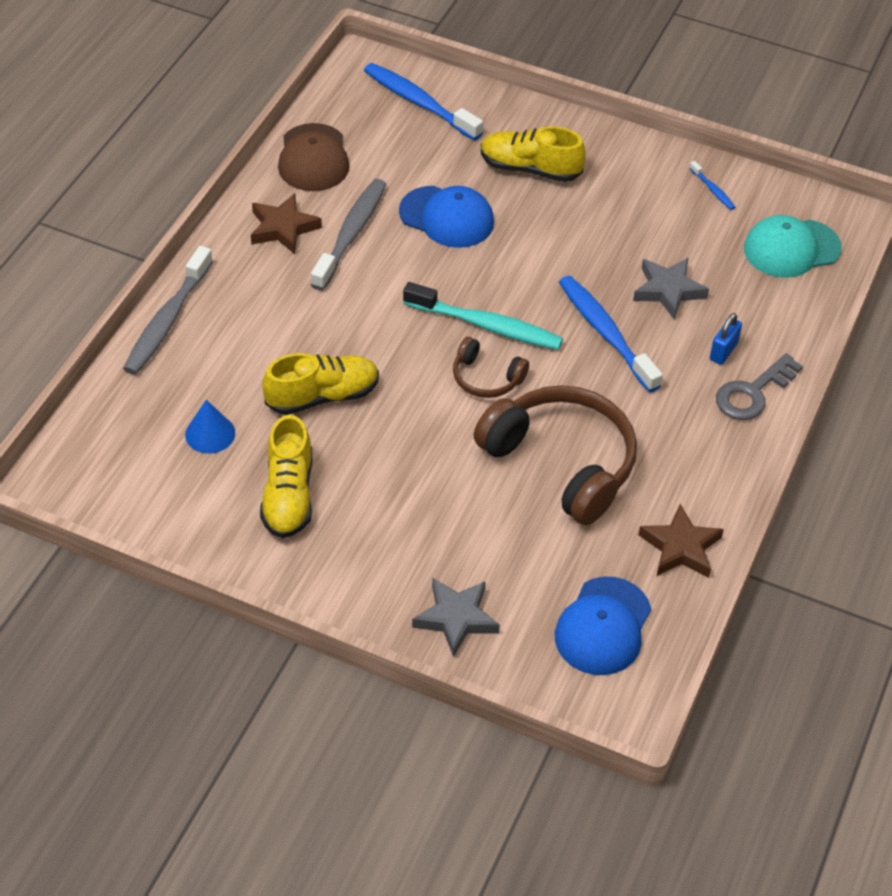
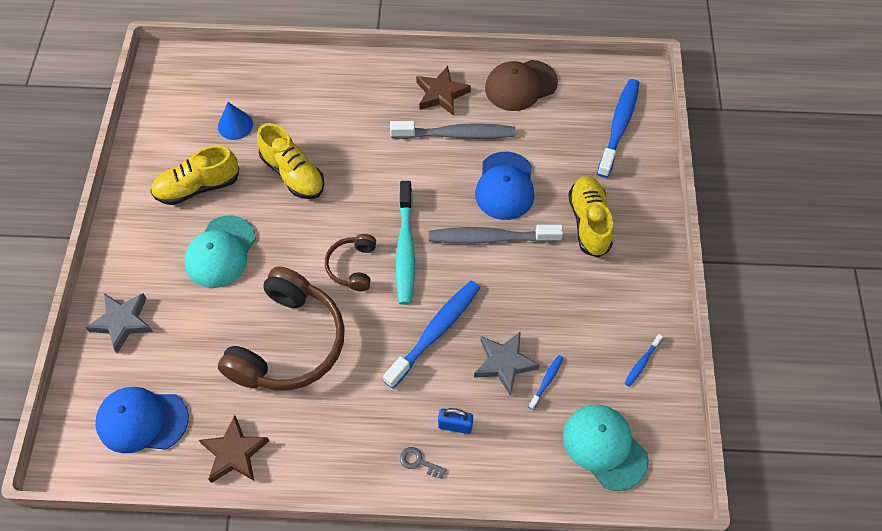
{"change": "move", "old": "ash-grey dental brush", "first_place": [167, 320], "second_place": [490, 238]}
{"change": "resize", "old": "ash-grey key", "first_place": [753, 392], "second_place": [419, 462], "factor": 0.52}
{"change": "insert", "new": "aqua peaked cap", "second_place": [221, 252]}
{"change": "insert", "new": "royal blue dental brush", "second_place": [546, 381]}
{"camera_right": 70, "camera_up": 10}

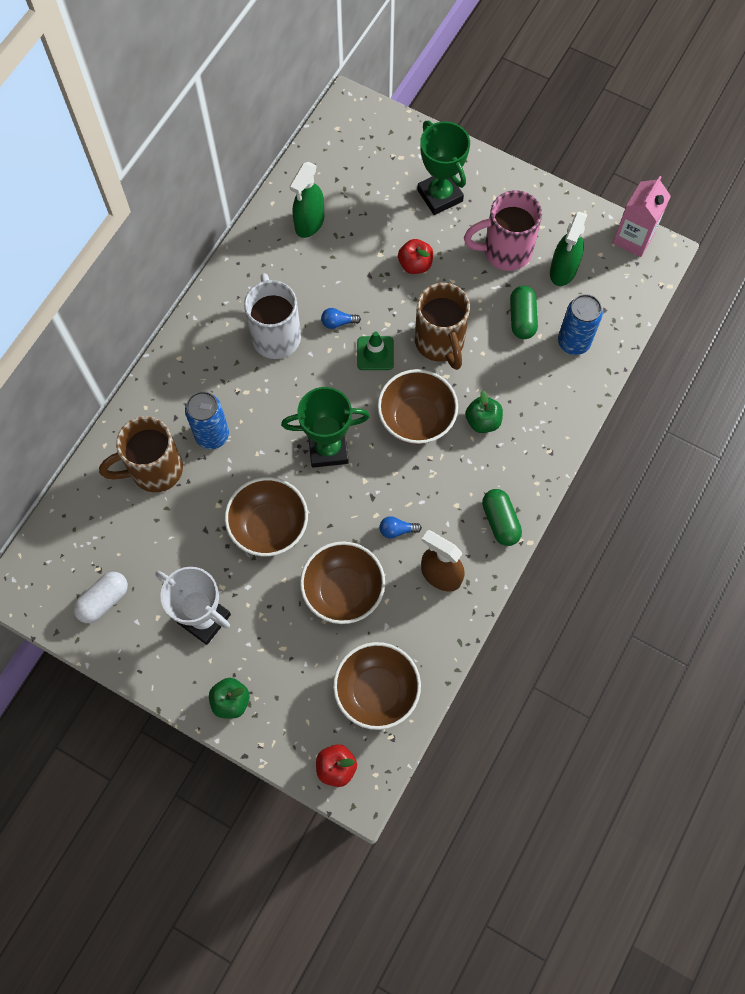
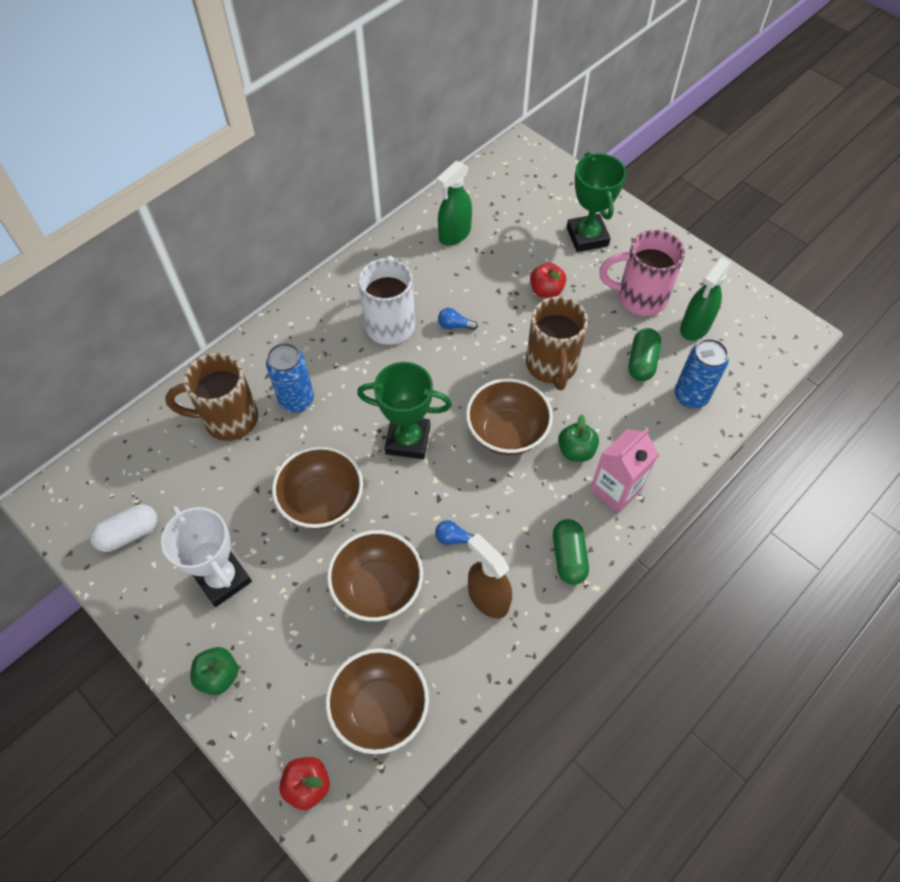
{"change": "move", "old": "pink carton", "first_place": [633, 238], "second_place": [615, 490]}
{"change": "delete", "old": "emerald safety cone", "first_place": [375, 353]}
{"camera_right": 15, "camera_up": -10}

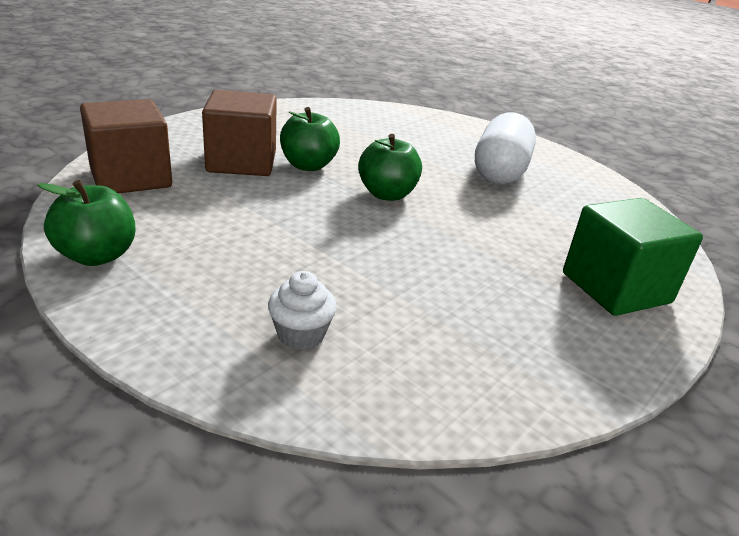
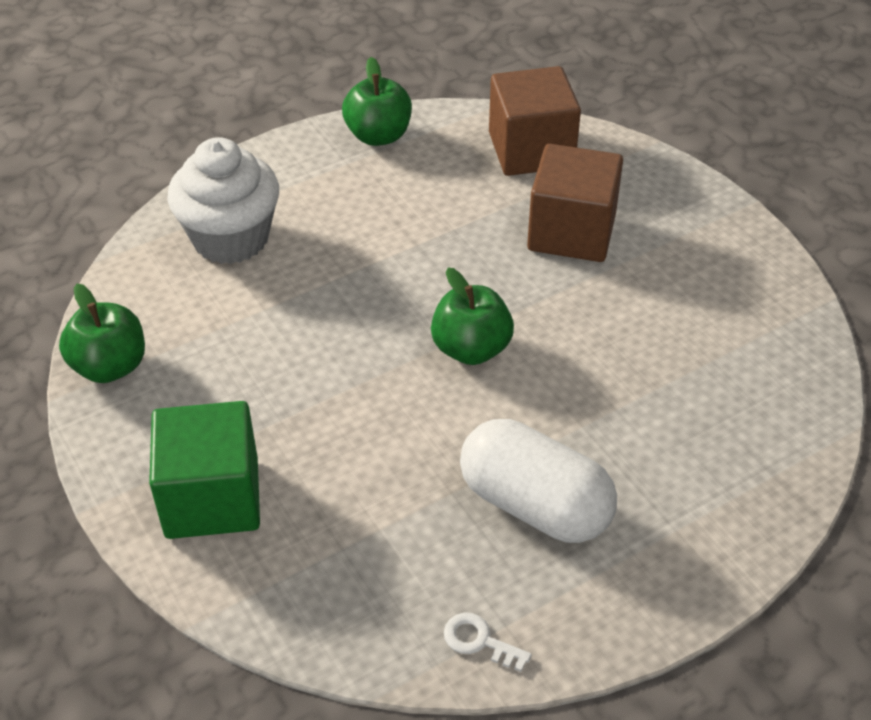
{"change": "move", "old": "emerald apple", "first_place": [308, 165], "second_place": [110, 366]}
{"change": "resize", "old": "snow-white fairy cake", "first_place": [301, 335], "second_place": [231, 238], "factor": 1.99}
{"change": "insert", "new": "snow-white key", "second_place": [479, 641]}
{"camera_right": 110, "camera_up": 15}

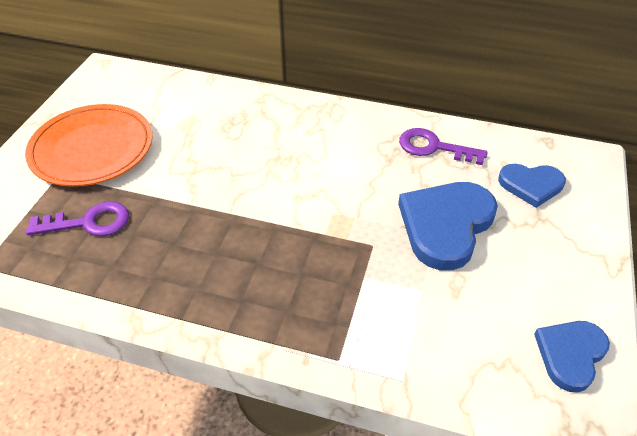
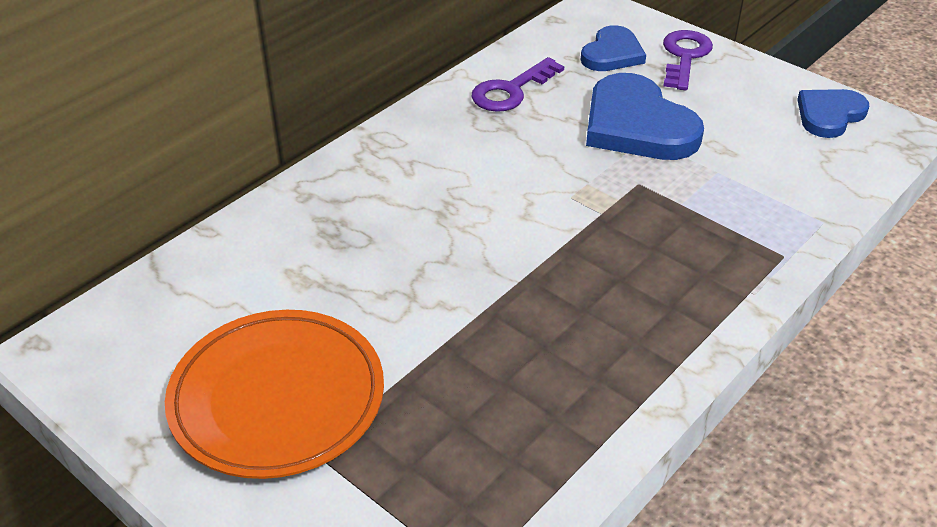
{"change": "move", "old": "purple key", "first_place": [89, 222], "second_place": [684, 56]}
{"change": "rotate", "old": "royal blue heart", "first_place": [570, 354], "second_place": [829, 115], "degrees": 75}
{"camera_right": -65, "camera_up": -5}

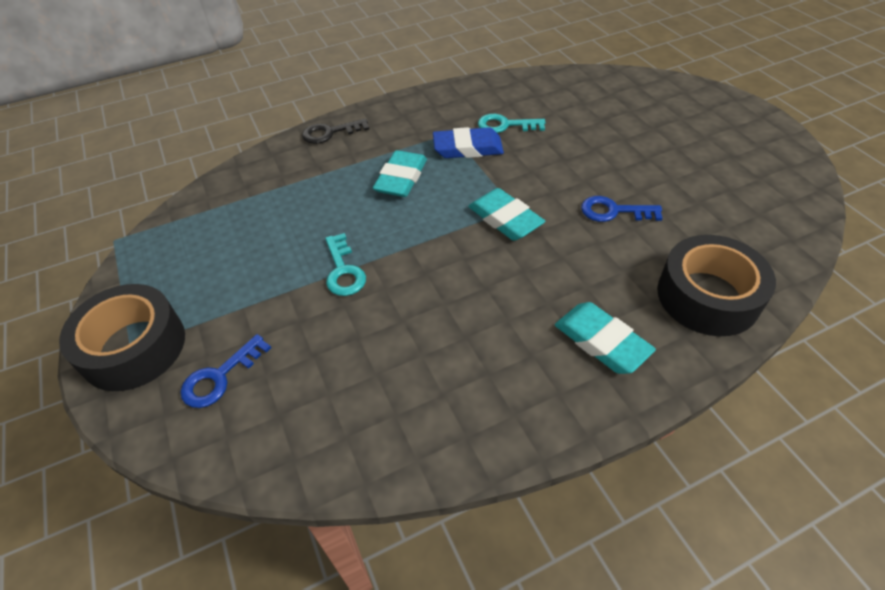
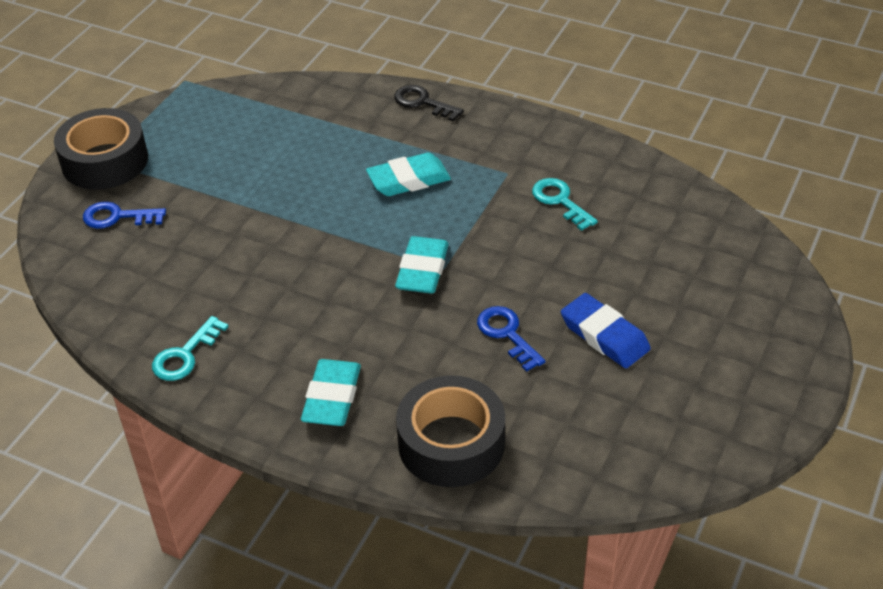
{"change": "move", "old": "royal blue pencil eraser", "first_place": [468, 148], "second_place": [604, 335]}
{"change": "move", "old": "aqua key", "first_place": [343, 270], "second_place": [185, 355]}
{"camera_right": 50, "camera_up": -5}

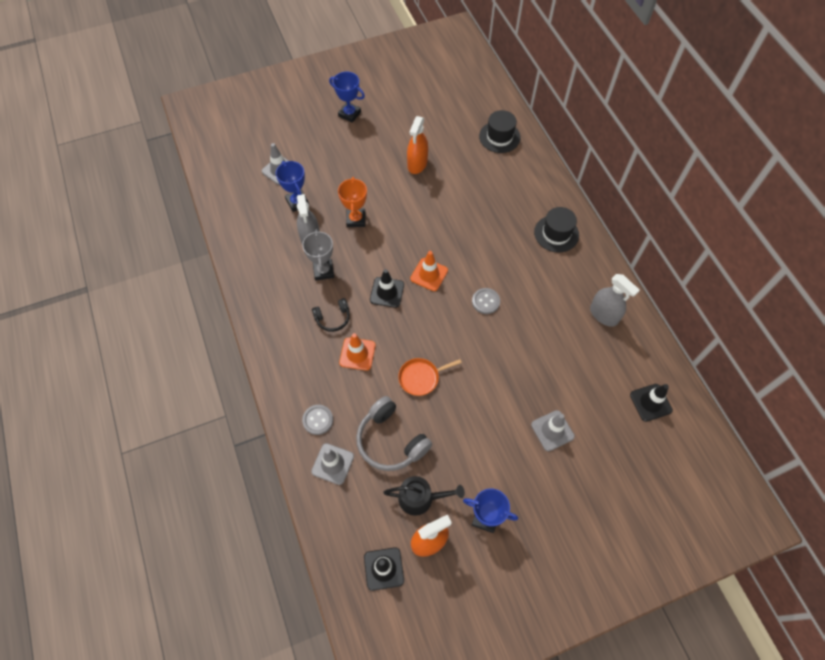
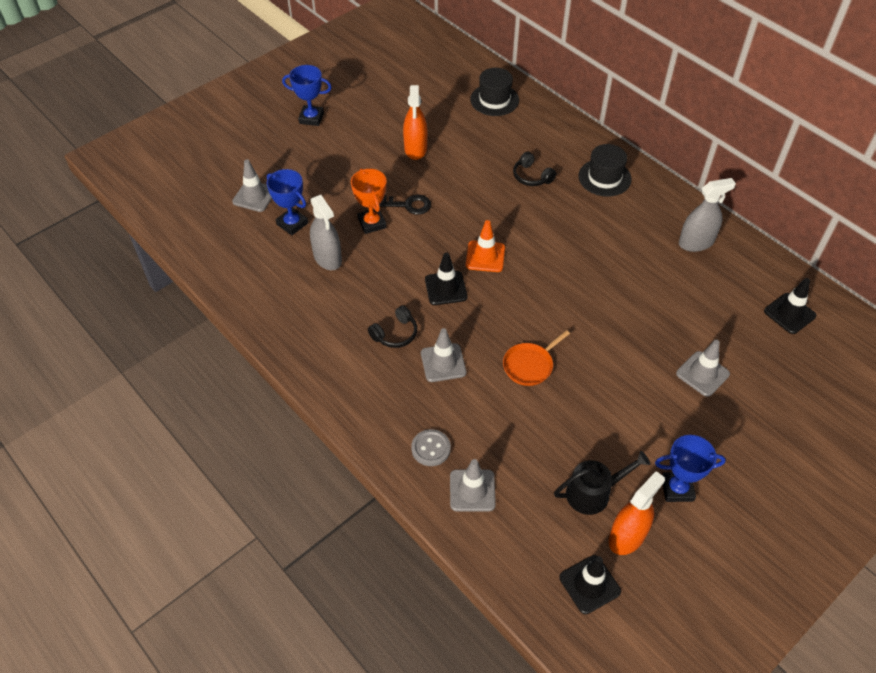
{"change": "delete", "old": "ash-grey trophy", "first_place": [323, 271]}
{"change": "rotate", "old": "ash-grey spray cleaner", "first_place": [603, 315], "second_place": [696, 242], "degrees": -45}
{"change": "delete", "old": "ash-grey sewing button", "first_place": [485, 301]}
{"change": "recolor", "old": "bright orange safety cone", "new": "ash-grey safety cone", "first_place": [357, 354], "second_place": [443, 363]}
{"change": "delete", "old": "ash-grey over-ear headphones", "first_place": [391, 440]}
{"change": "insert", "new": "black over-ear headphones", "second_place": [531, 176]}
{"change": "insert", "new": "black key", "second_place": [407, 205]}
{"camera_right": -20, "camera_up": -10}

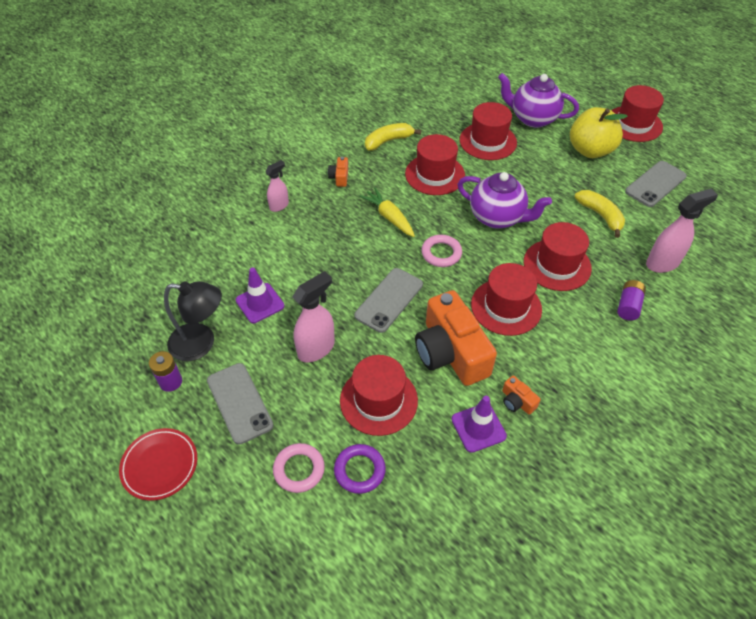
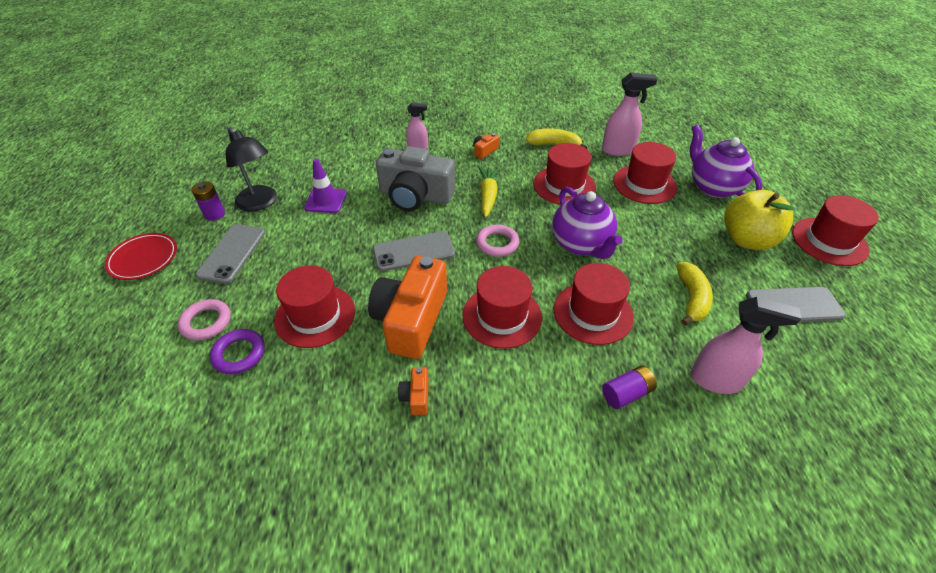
{"change": "move", "old": "pink spray cleaner", "first_place": [316, 348], "second_place": [618, 150]}
{"change": "delete", "old": "purple safety cone", "first_place": [478, 427]}
{"change": "insert", "new": "ash-grey photo camera", "second_place": [415, 195]}
{"camera_right": 40, "camera_up": -5}

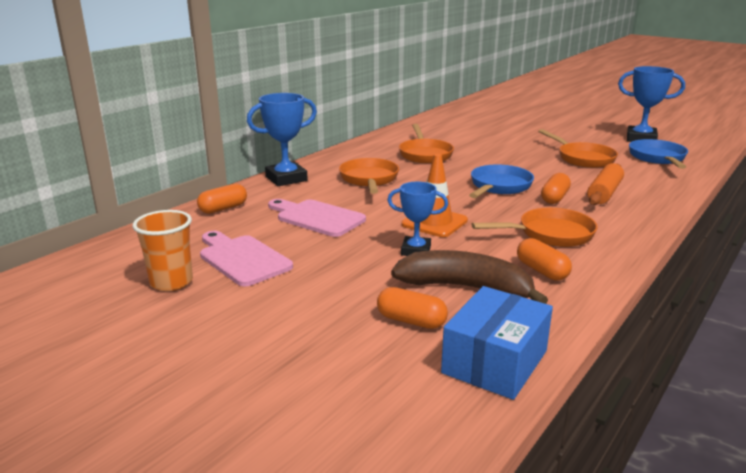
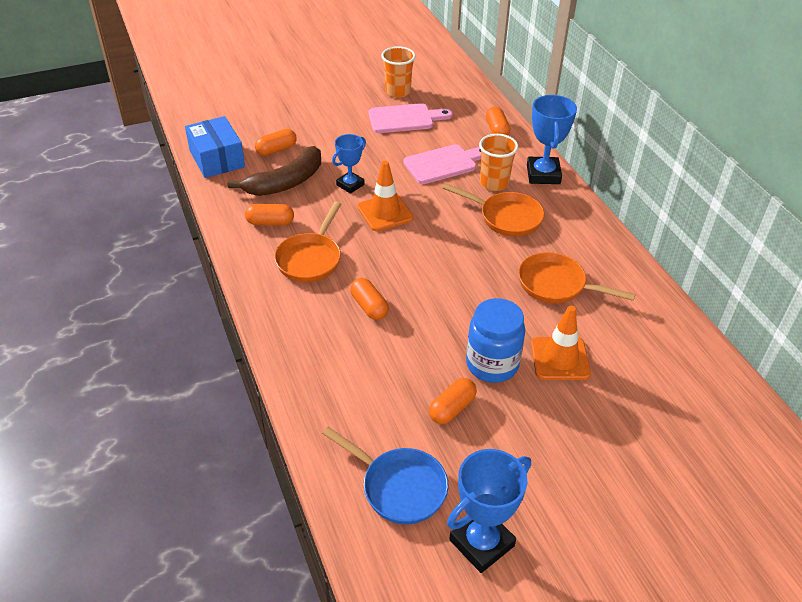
{"change": "replace", "old": "bright orange frying pan", "new": "bright orange pill", "first_place": [582, 158], "second_place": [452, 408]}
{"change": "delete", "old": "bright orange rolling pin", "first_place": [604, 193]}
{"change": "delete", "old": "royal blue frying pan", "first_place": [499, 187]}
{"change": "insert", "new": "bright orange tumbler", "second_place": [494, 183]}
{"change": "insert", "new": "royal blue jar", "second_place": [492, 364]}
{"change": "insert", "new": "bright orange safety cone", "second_place": [560, 359]}
{"camera_right": 120, "camera_up": 20}

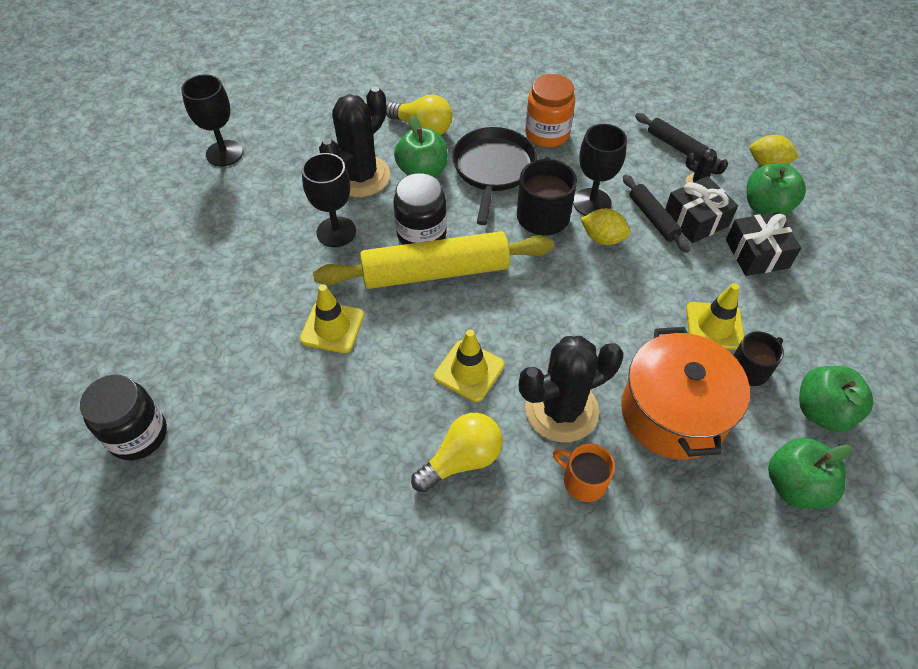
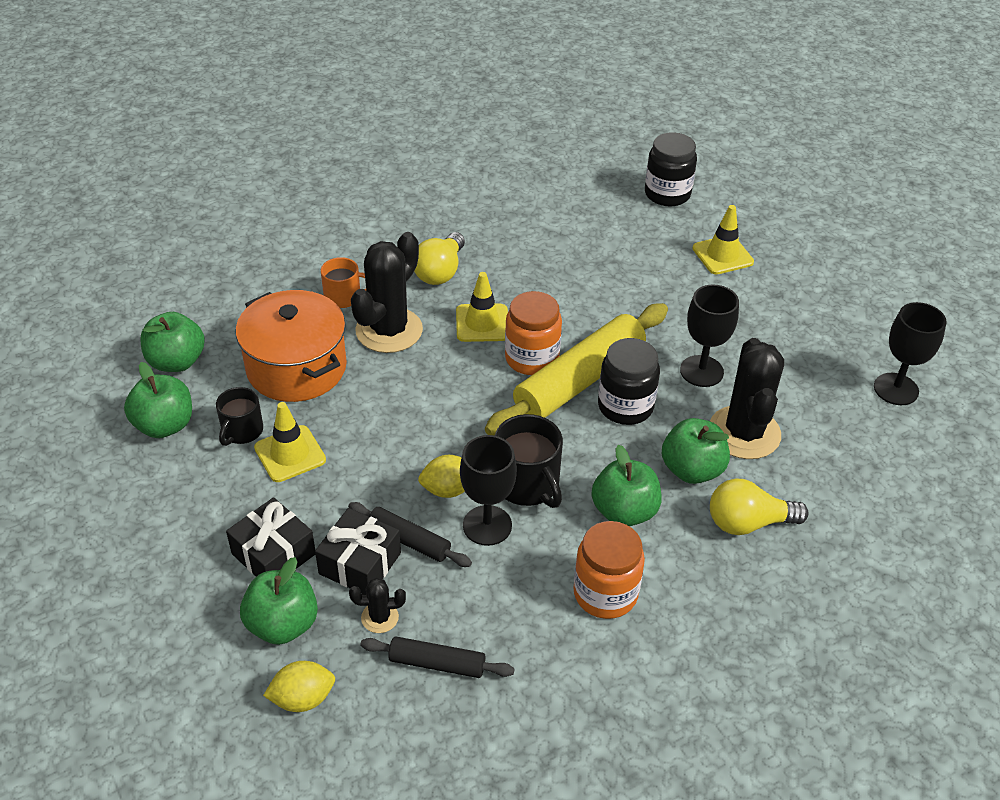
{"change": "replace", "old": "black frying pan", "new": "emerald apple", "first_place": [493, 169], "second_place": [624, 511]}
{"change": "move", "old": "bright yellow safety cone", "first_place": [332, 327], "second_place": [722, 255]}
{"change": "insert", "new": "bright orange jar", "second_place": [532, 358]}
{"camera_right": 145, "camera_up": -10}

